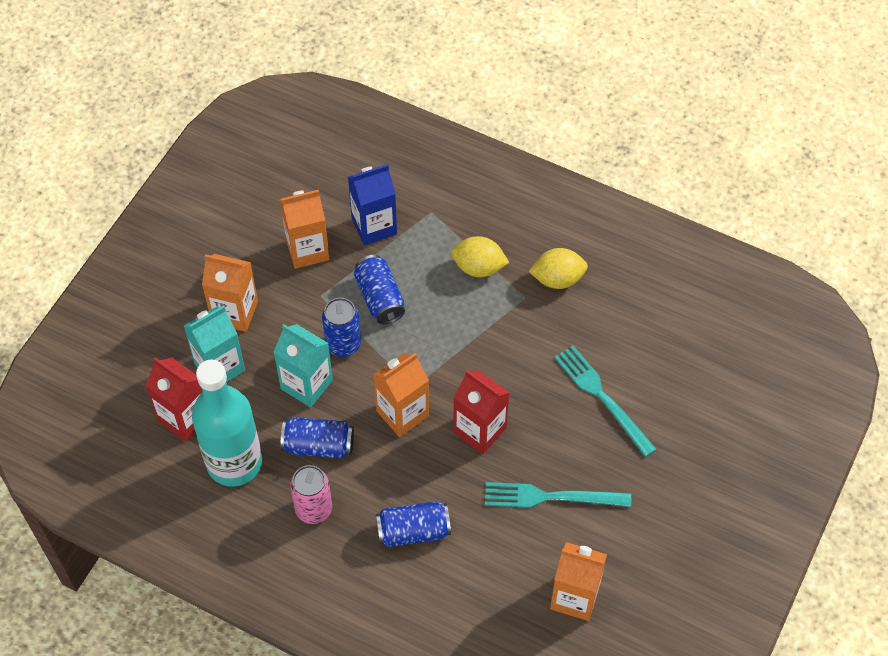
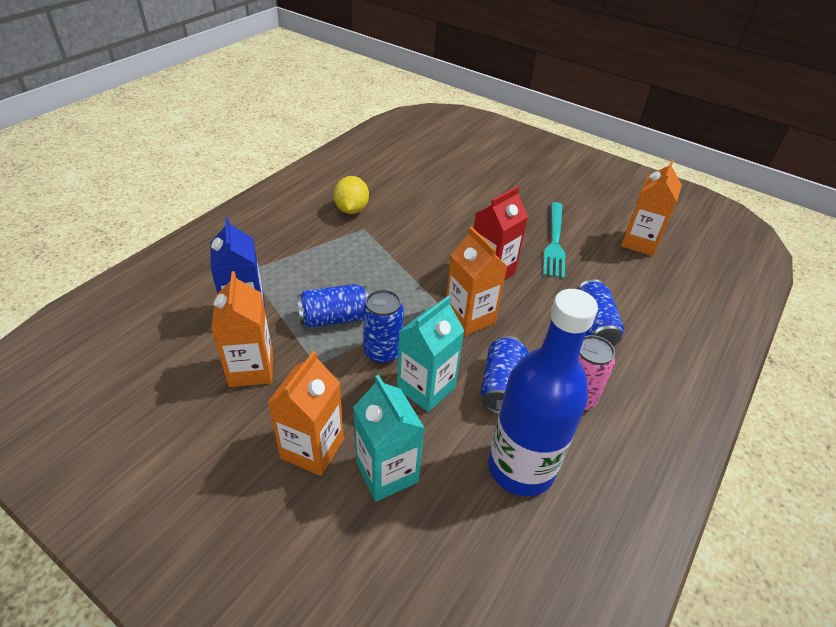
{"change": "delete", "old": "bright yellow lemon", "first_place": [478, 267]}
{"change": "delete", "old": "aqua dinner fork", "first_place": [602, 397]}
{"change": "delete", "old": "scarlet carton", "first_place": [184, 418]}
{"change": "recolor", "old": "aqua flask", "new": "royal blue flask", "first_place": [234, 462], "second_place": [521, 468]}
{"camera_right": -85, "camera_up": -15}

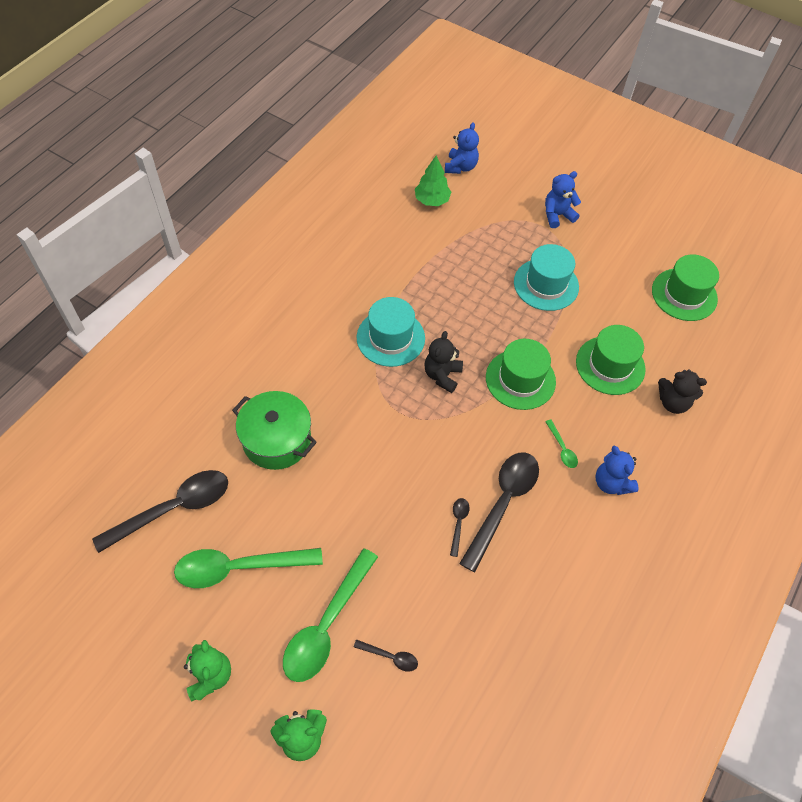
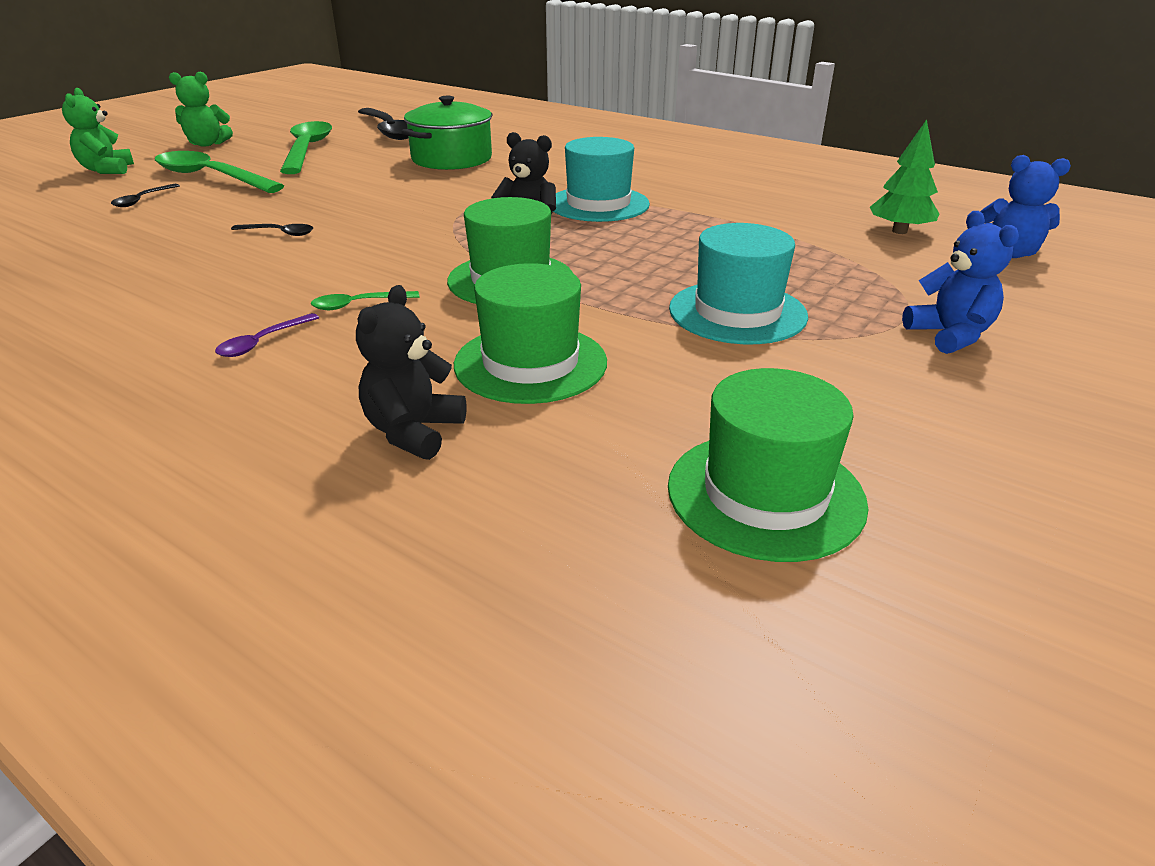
{"change": "replace", "old": "royal blue teddy bear", "new": "purple teaspoon", "first_place": [611, 483], "second_place": [262, 342]}
{"change": "delete", "old": "black teaspoon", "first_place": [503, 503]}
{"camera_right": 95, "camera_up": -25}

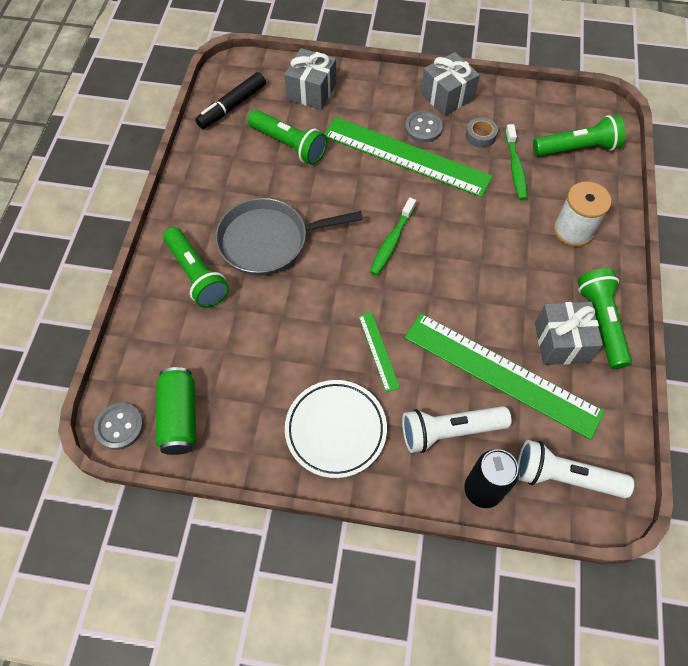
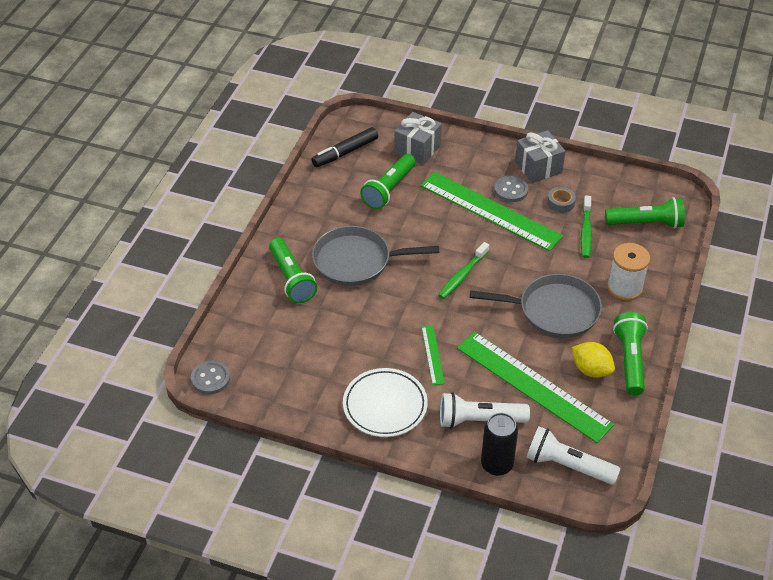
{"change": "rotate", "old": "emerald flashlight", "first_place": [289, 145], "second_place": [389, 189], "degrees": 75}
{"change": "replace", "old": "ash-grey wrapped gift", "new": "bright yellow lemon", "first_place": [561, 342], "second_place": [591, 370]}
{"change": "delete", "old": "emerald tin", "first_place": [180, 417]}
{"change": "insert", "new": "ash-grey frying pan", "second_place": [554, 310]}
{"camera_right": 10, "camera_up": -15}

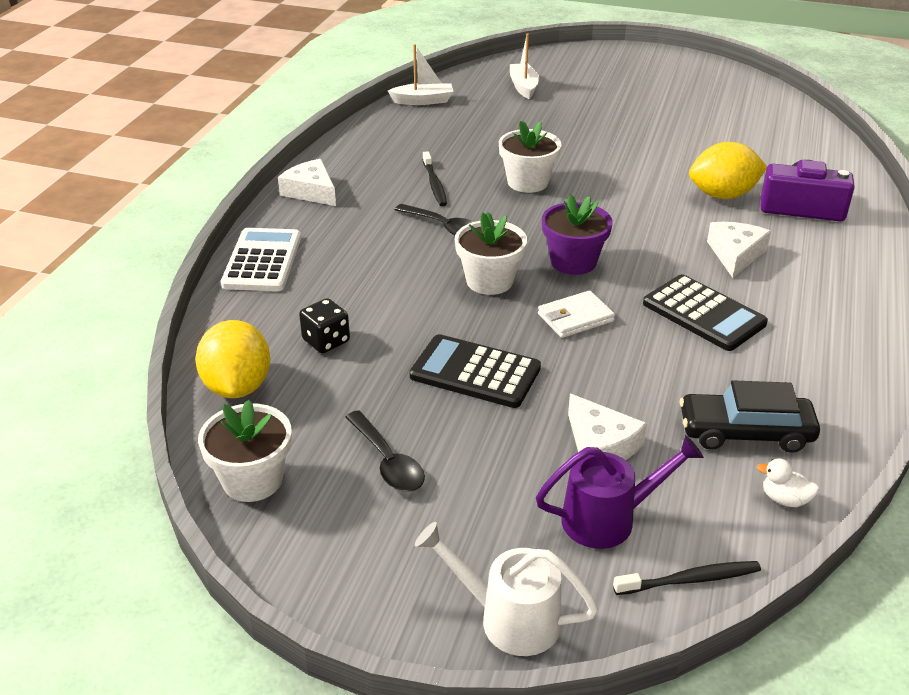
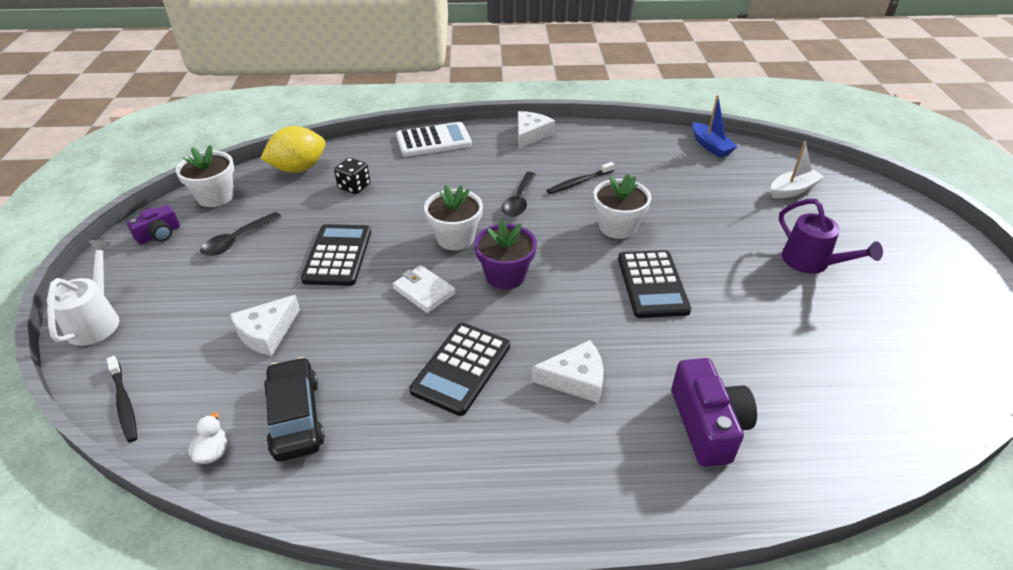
{"change": "recolor", "old": "snow-white boat", "new": "royal blue boat", "first_place": [423, 101], "second_place": [710, 146]}
{"change": "delete", "old": "bright yellow lemon", "first_place": [723, 195]}
{"change": "move", "old": "purple watering can", "first_place": [609, 518], "second_place": [812, 263]}
{"change": "insert", "new": "purple photo camera", "second_place": [159, 234]}
{"change": "insert", "new": "black adding machine", "second_place": [652, 284]}
{"camera_right": 70, "camera_up": 5}

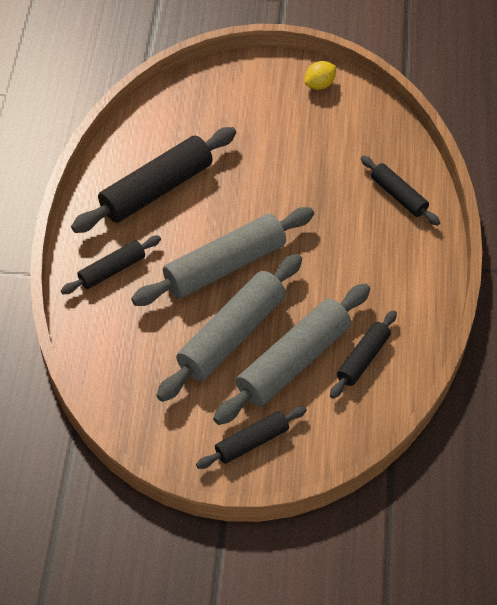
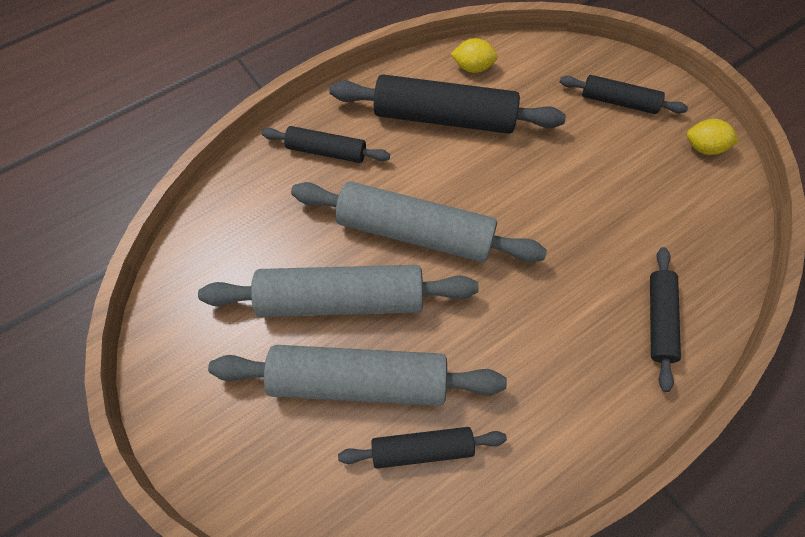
{"change": "move", "old": "black rolling pin", "first_place": [252, 442], "second_place": [618, 102]}
{"change": "insert", "new": "bright yellow lemon", "second_place": [472, 67]}
{"camera_right": 50, "camera_up": 10}

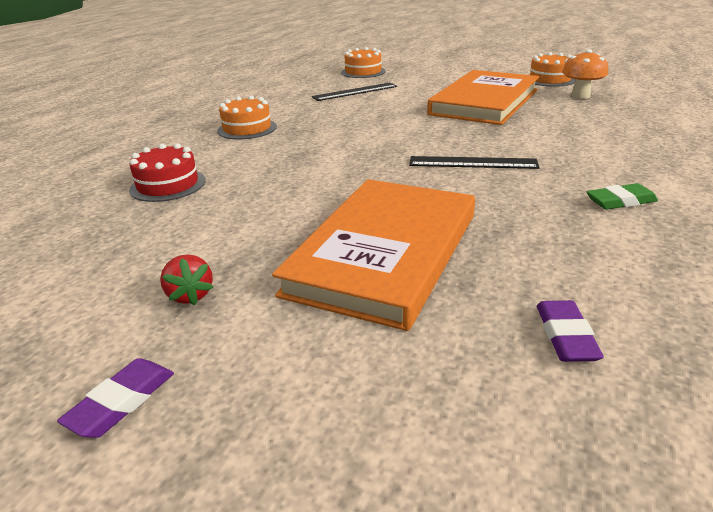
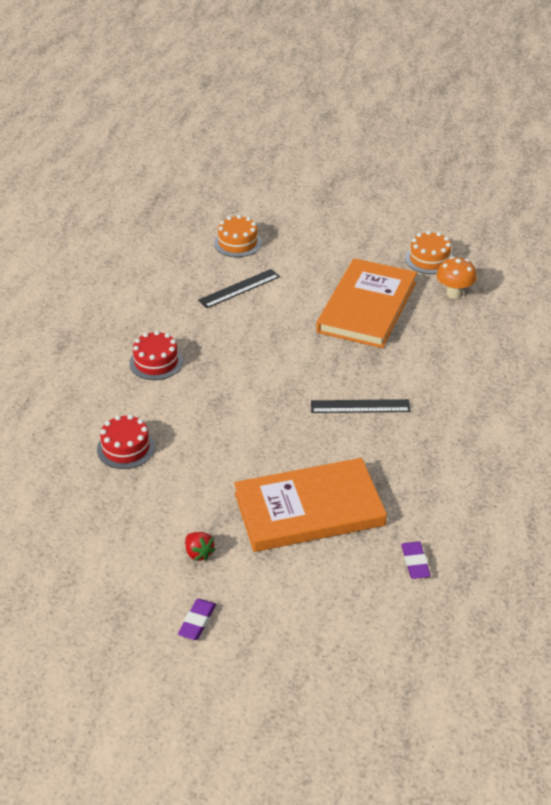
{"change": "recolor", "old": "bright orange gateau", "new": "scarlet gateau", "first_place": [247, 129], "second_place": [156, 362]}
{"change": "rotate", "old": "bright orange hardback", "first_place": [384, 253], "second_place": [309, 509], "degrees": 60}
{"change": "delete", "old": "emerald pencil eraser", "first_place": [620, 201]}
{"camera_right": -10, "camera_up": 10}

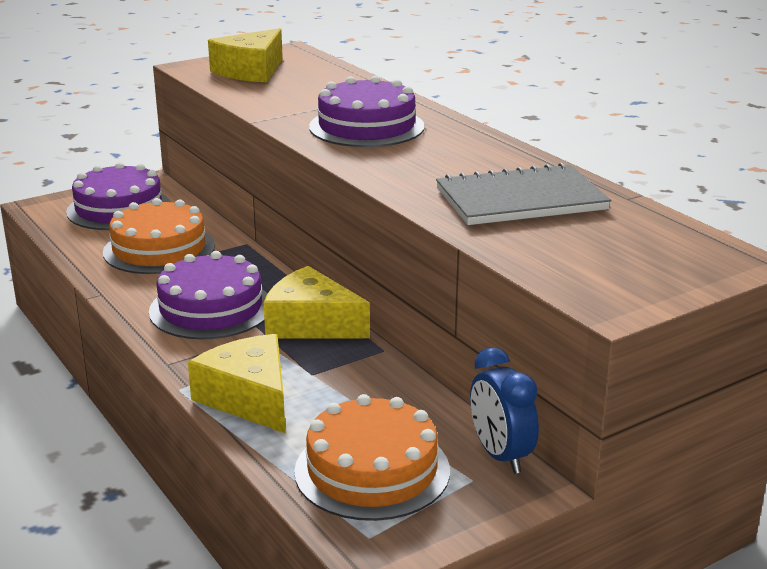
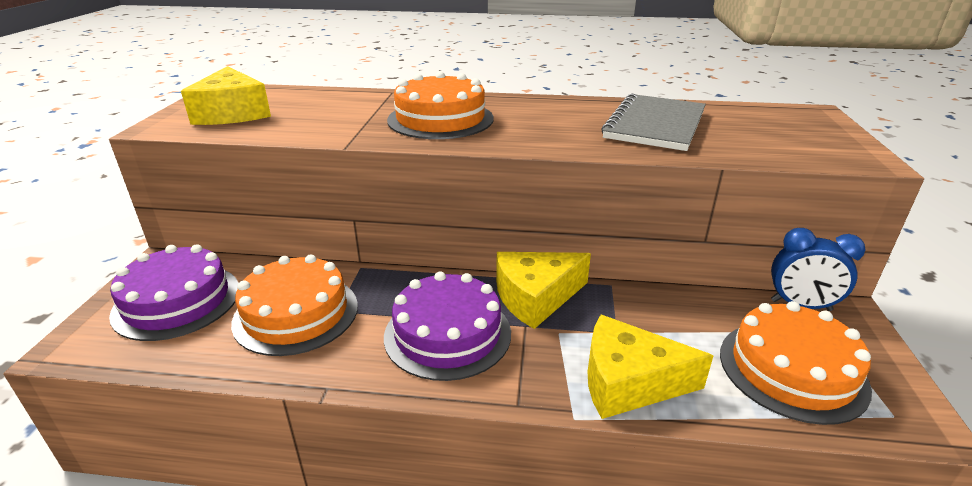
{"change": "recolor", "old": "purple gateau", "new": "bright orange gateau", "first_place": [366, 127], "second_place": [440, 119]}
{"camera_right": -50, "camera_up": 5}

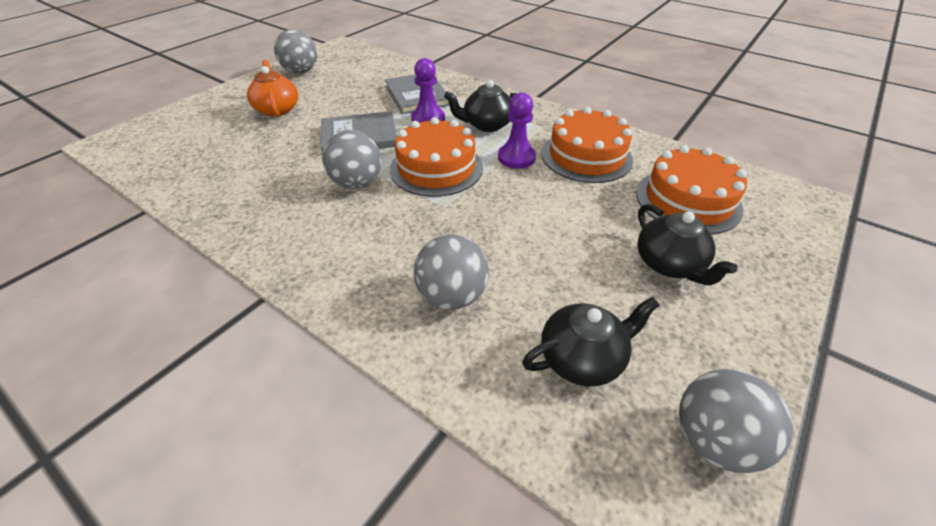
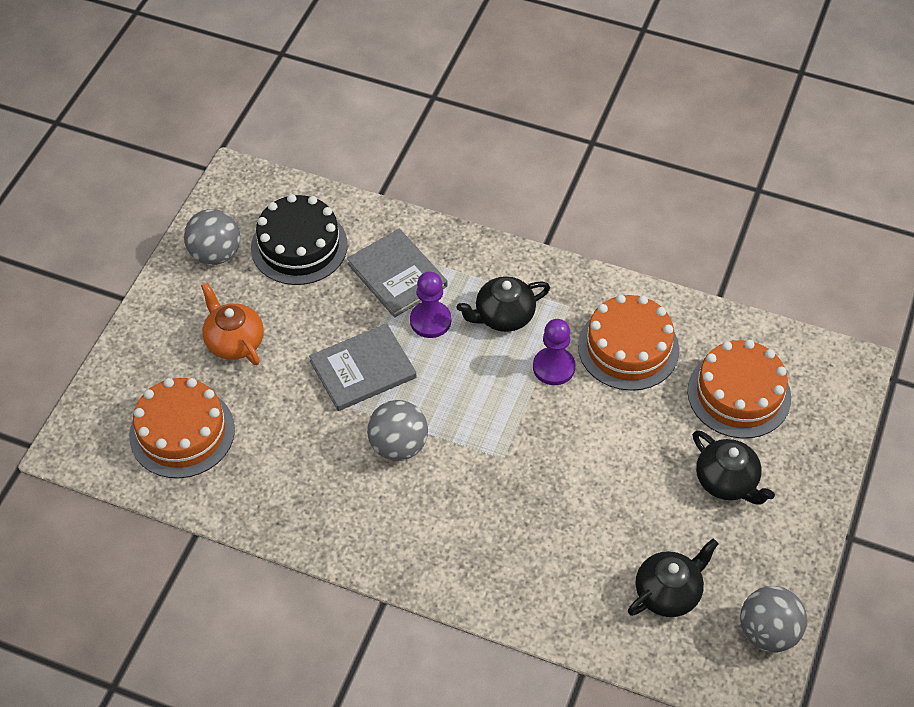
{"change": "move", "old": "bright orange gateau", "first_place": [436, 168], "second_place": [182, 432]}
{"change": "delete", "old": "ash-grey play ball", "first_place": [452, 296]}
{"change": "insert", "new": "black gateau", "second_place": [299, 246]}
{"camera_right": -15, "camera_up": 10}

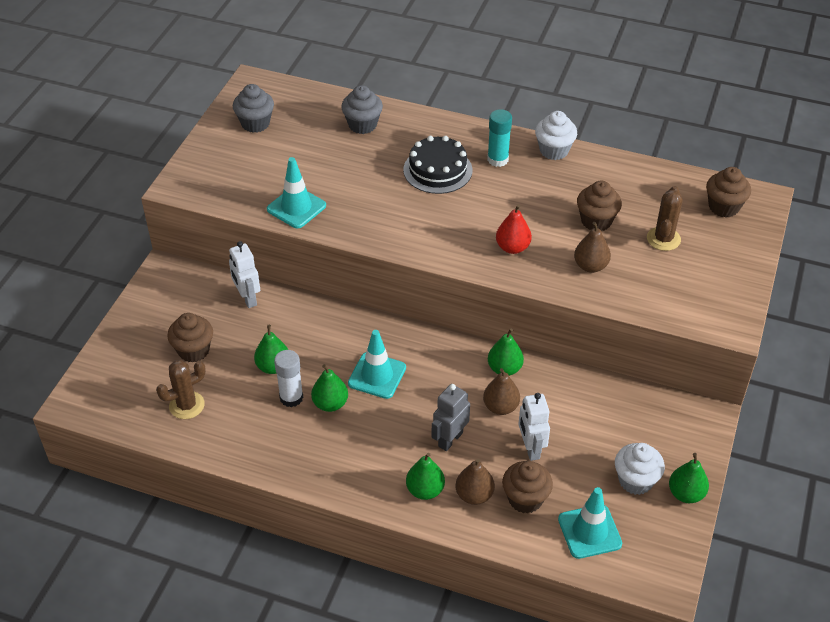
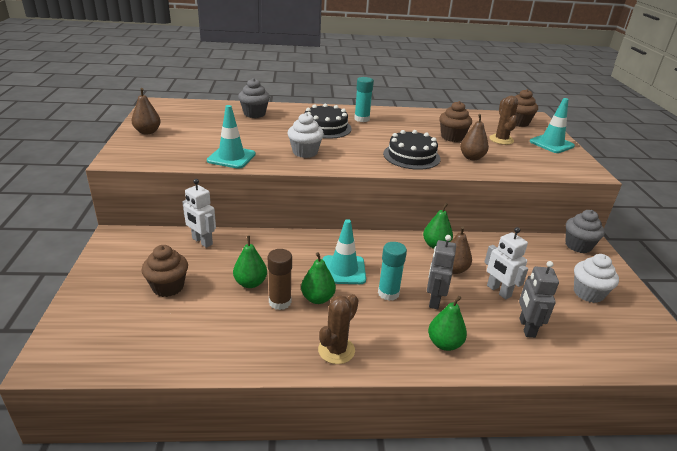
{"change": "move", "old": "ash-grey fairy cake", "first_place": [255, 123], "second_place": [578, 246]}
{"change": "move", "old": "snow-white fairy cake", "first_place": [554, 150], "second_place": [305, 152]}
{"change": "replace", "old": "scarlet pear fruit", "new": "black gateau", "first_place": [512, 247], "second_place": [411, 156]}
{"change": "recolor", "old": "snow-white glue", "new": "dark brown glue", "first_place": [291, 397], "second_place": [280, 302]}
{"change": "move", "old": "dark brown cactus", "first_place": [187, 405], "second_place": [336, 350]}
{"change": "delete", "old": "emerald pear fruit", "first_place": [686, 494]}
{"change": "move", "old": "dark brown pear fruit", "first_place": [474, 495], "second_place": [147, 132]}
{"change": "replace", "old": "dark brown fairy cake", "new": "ash-grey robot", "first_place": [525, 499], "second_place": [526, 327]}
{"change": "move", "old": "aqua safety cone", "first_place": [589, 531], "second_place": [551, 144]}
{"change": "insert", "new": "aqua glue", "second_place": [388, 293]}
{"camera_right": -25, "camera_up": -15}

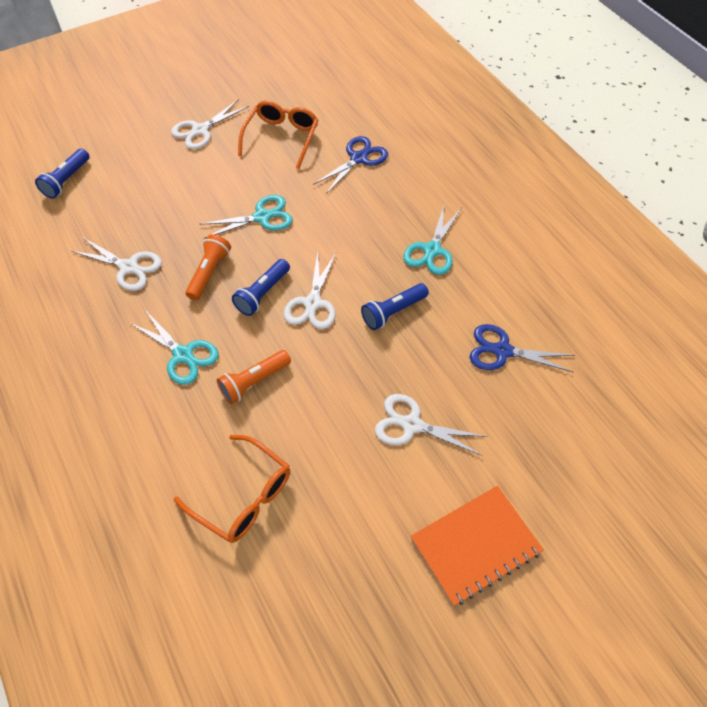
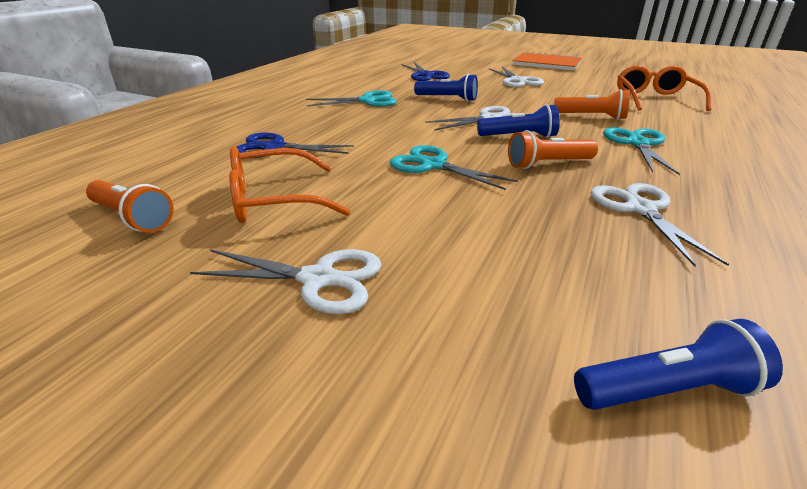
{"change": "insert", "new": "bright orange flashlight", "second_place": [132, 218]}
{"camera_right": -125, "camera_up": -25}

